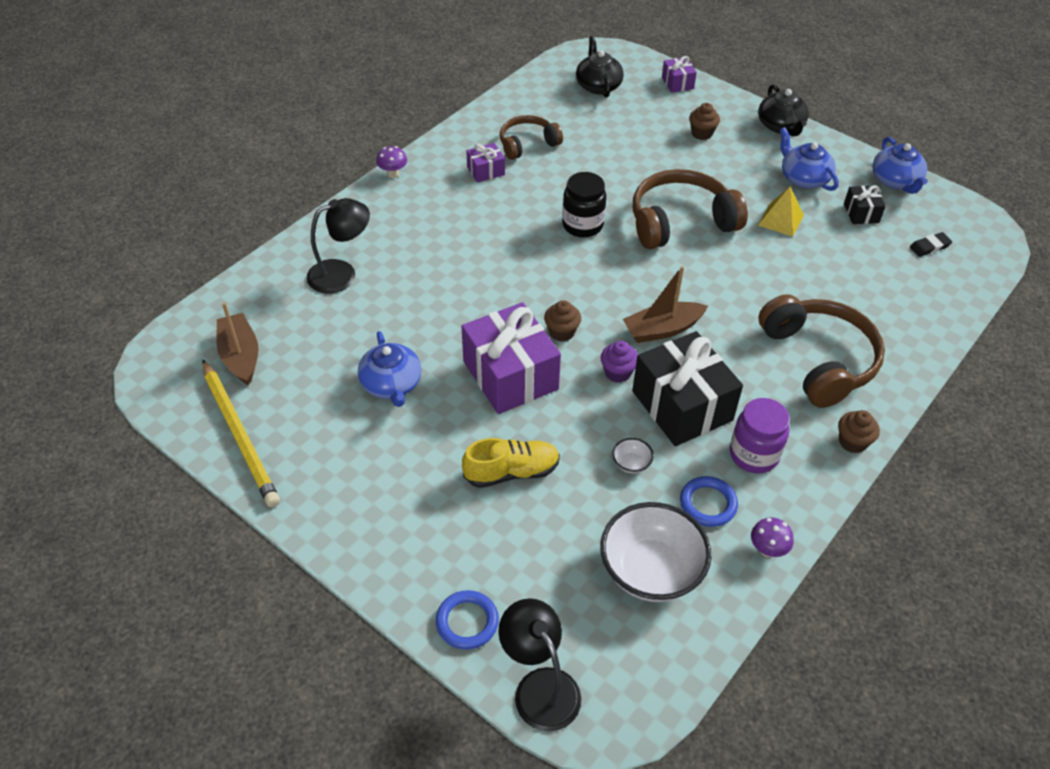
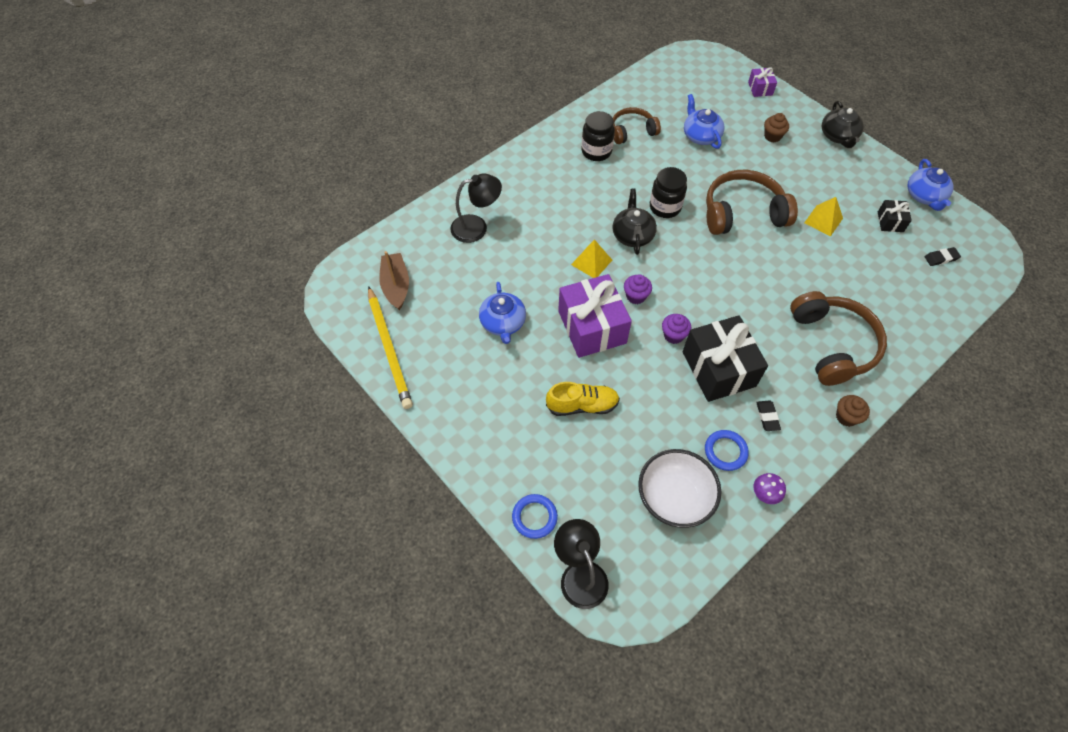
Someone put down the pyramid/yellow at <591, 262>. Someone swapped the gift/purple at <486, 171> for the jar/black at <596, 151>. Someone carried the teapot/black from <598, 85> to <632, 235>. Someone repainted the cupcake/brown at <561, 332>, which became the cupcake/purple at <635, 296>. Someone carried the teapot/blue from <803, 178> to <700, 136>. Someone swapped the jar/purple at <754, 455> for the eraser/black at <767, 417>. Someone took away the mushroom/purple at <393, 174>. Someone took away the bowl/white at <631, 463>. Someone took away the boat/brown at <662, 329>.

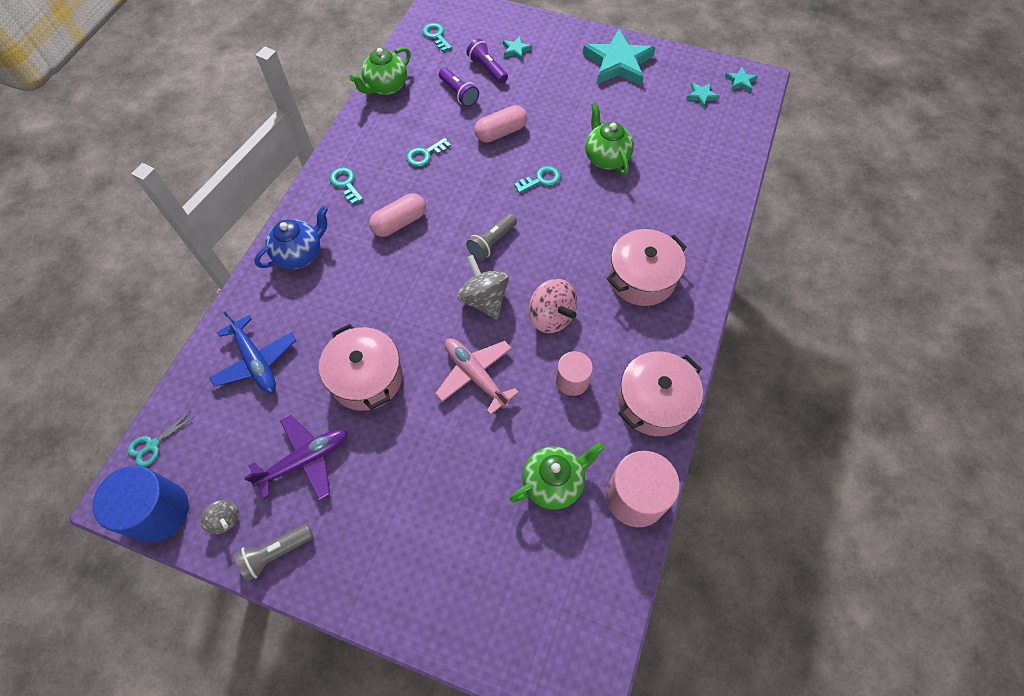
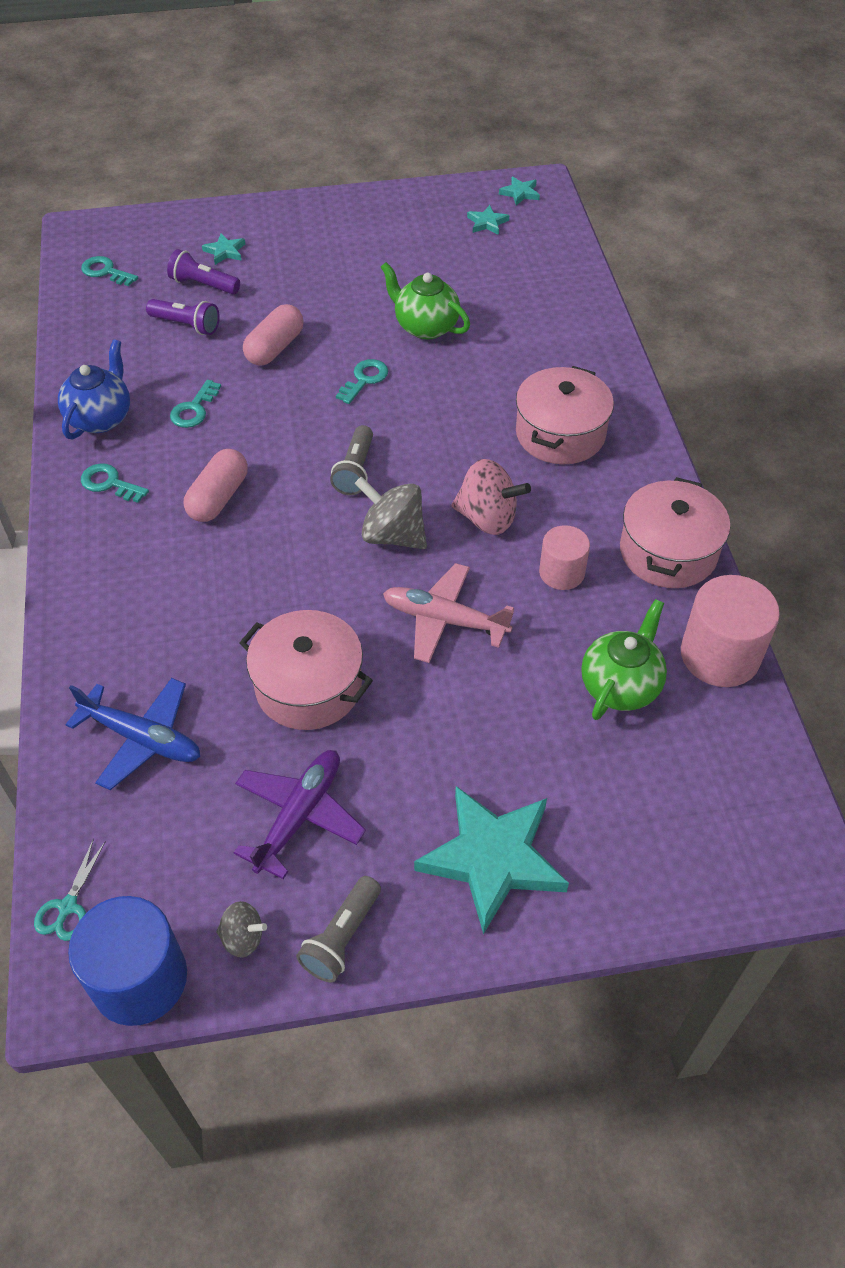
Someone carried the teapot/blue from <300, 254> to <101, 418>. Someone carried the star/turquoise from <618, 63> to <493, 859>. Someone took away the teapot/green at <386, 87>.

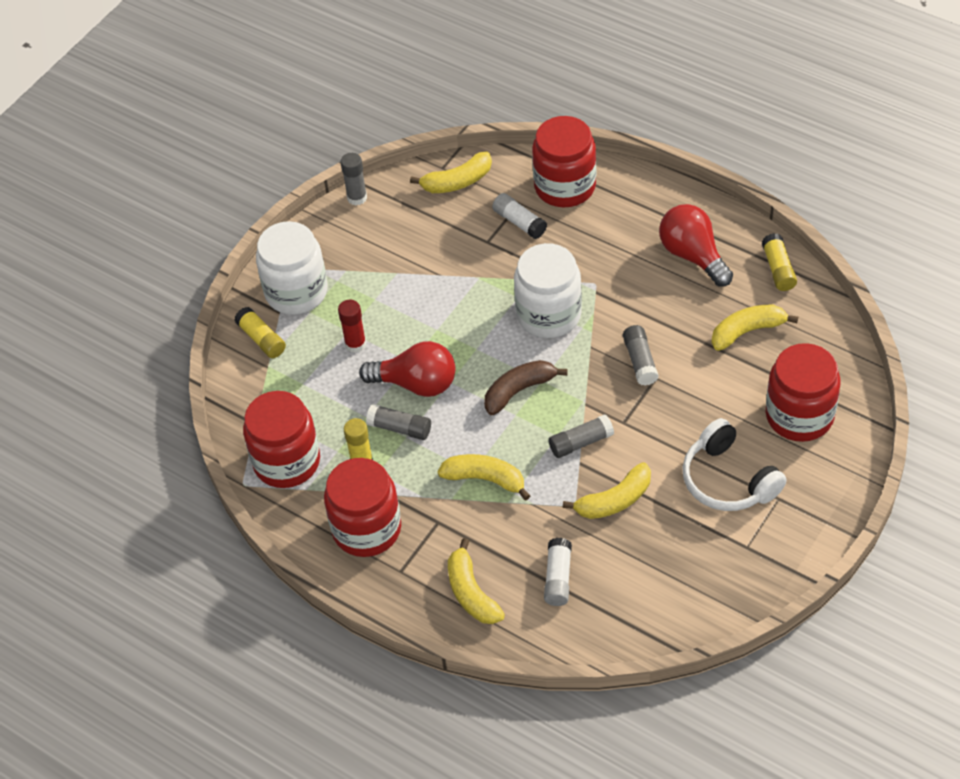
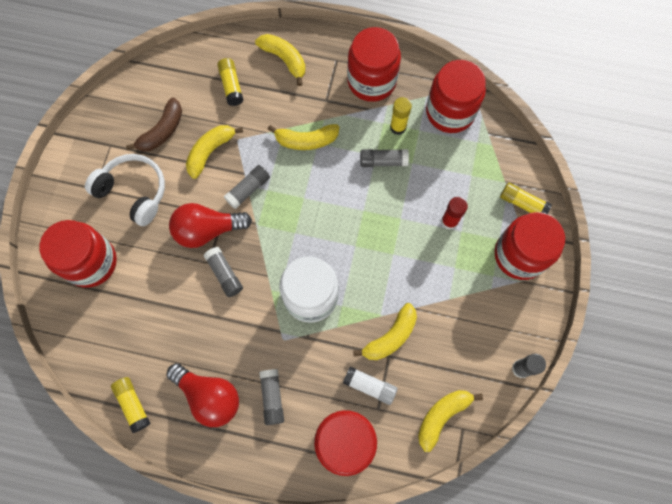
Someone carried the banana/brown from <519, 391> to <162, 131>. Someone carried the light bulb/red from <416, 383> to <207, 230>. Someone repainted the glue stick/white at <558, 578>, which became the glue stick/yellow at <231, 86>. Someone put down the glue stick/grey at <272, 397>. Someone carried the banana/yellow from <747, 331> to <390, 337>. Someone repainted the jar/white at <296, 292>, which became the jar/red at <520, 255>.

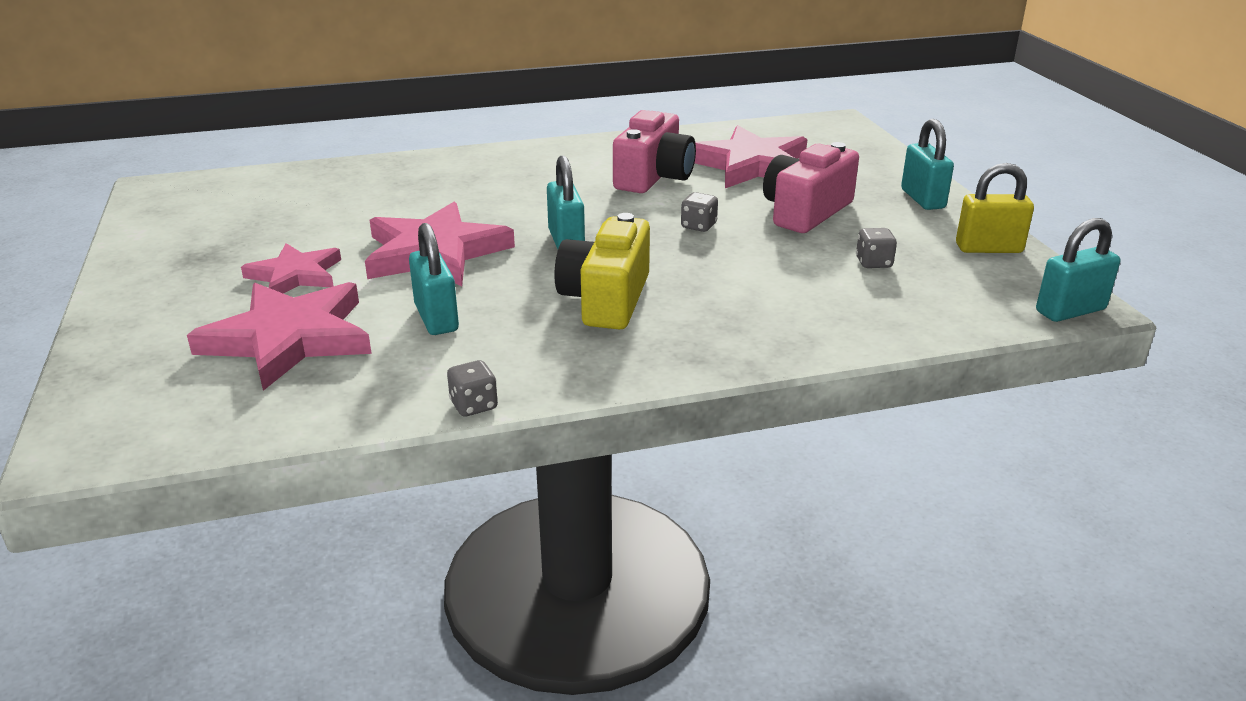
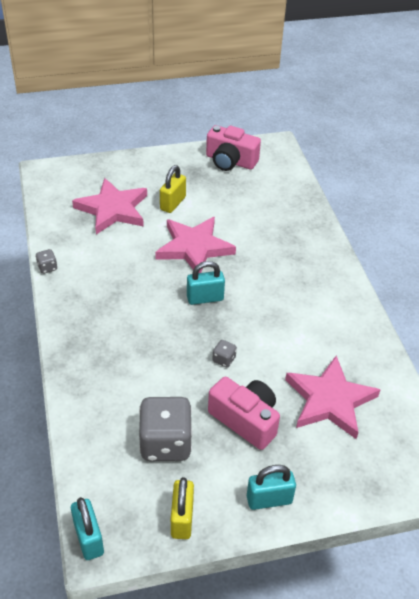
Someone scaled the dice/grey at <873, 263> by 2.36. Someone swapped the star/pink at <295, 275> for the padlock/yellow at <173, 203>. Someone carried the camera/pink from <654, 177> to <230, 161>. Someone took away the padlock/turquoise at <436, 318>. Someone took away the camera/yellow at <606, 299>.

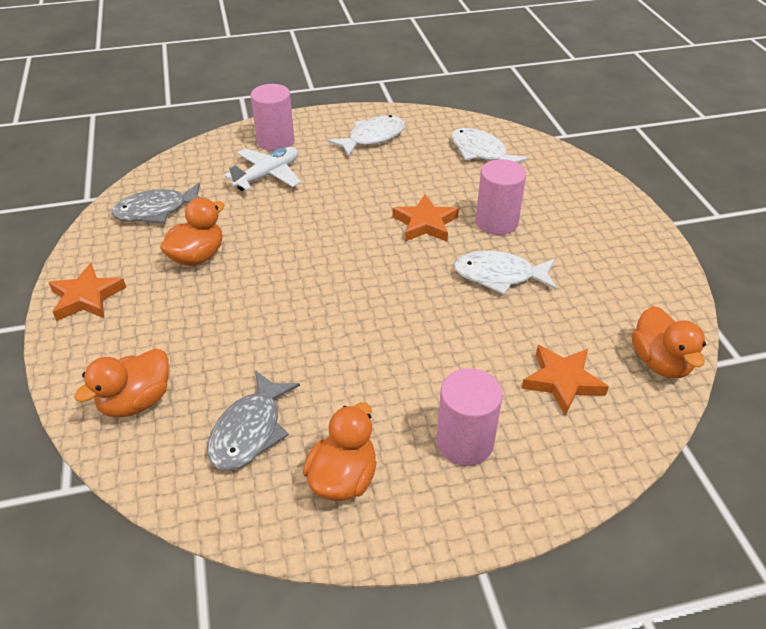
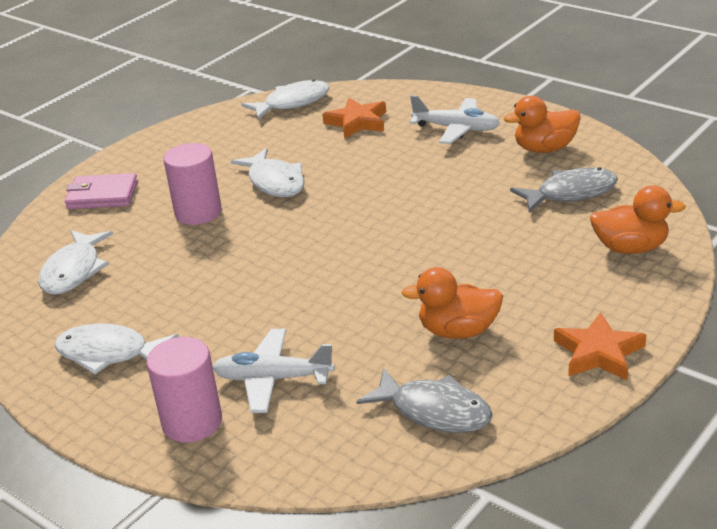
Someone put down the wallet/pink at <102, 195>. Someone swapped the duck/orange at <660, 362> for the fish/white at <292, 103>. Someone swapped the cylinder/pink at <464, 442> for the plane/white at <456, 129>. Someone took away the star/orange at <425, 223>.

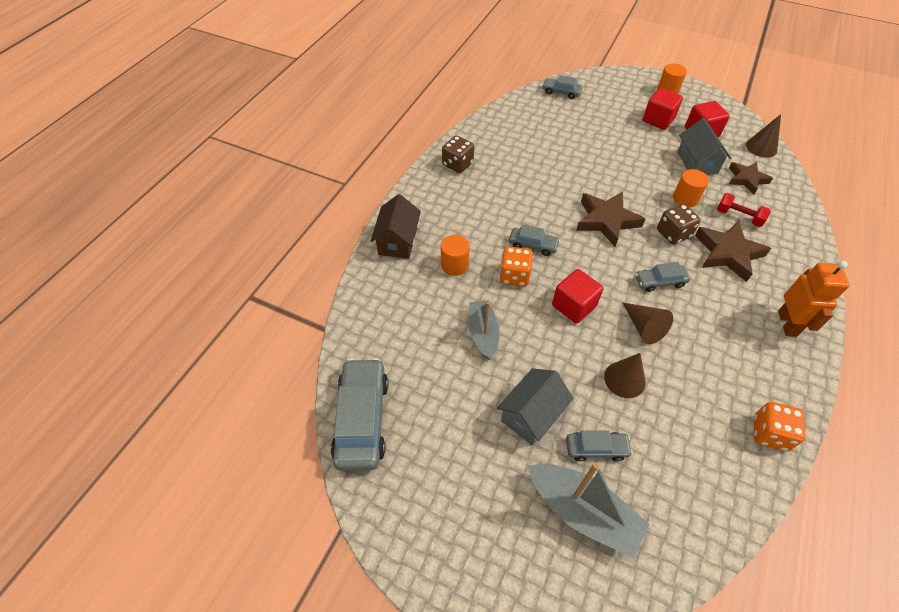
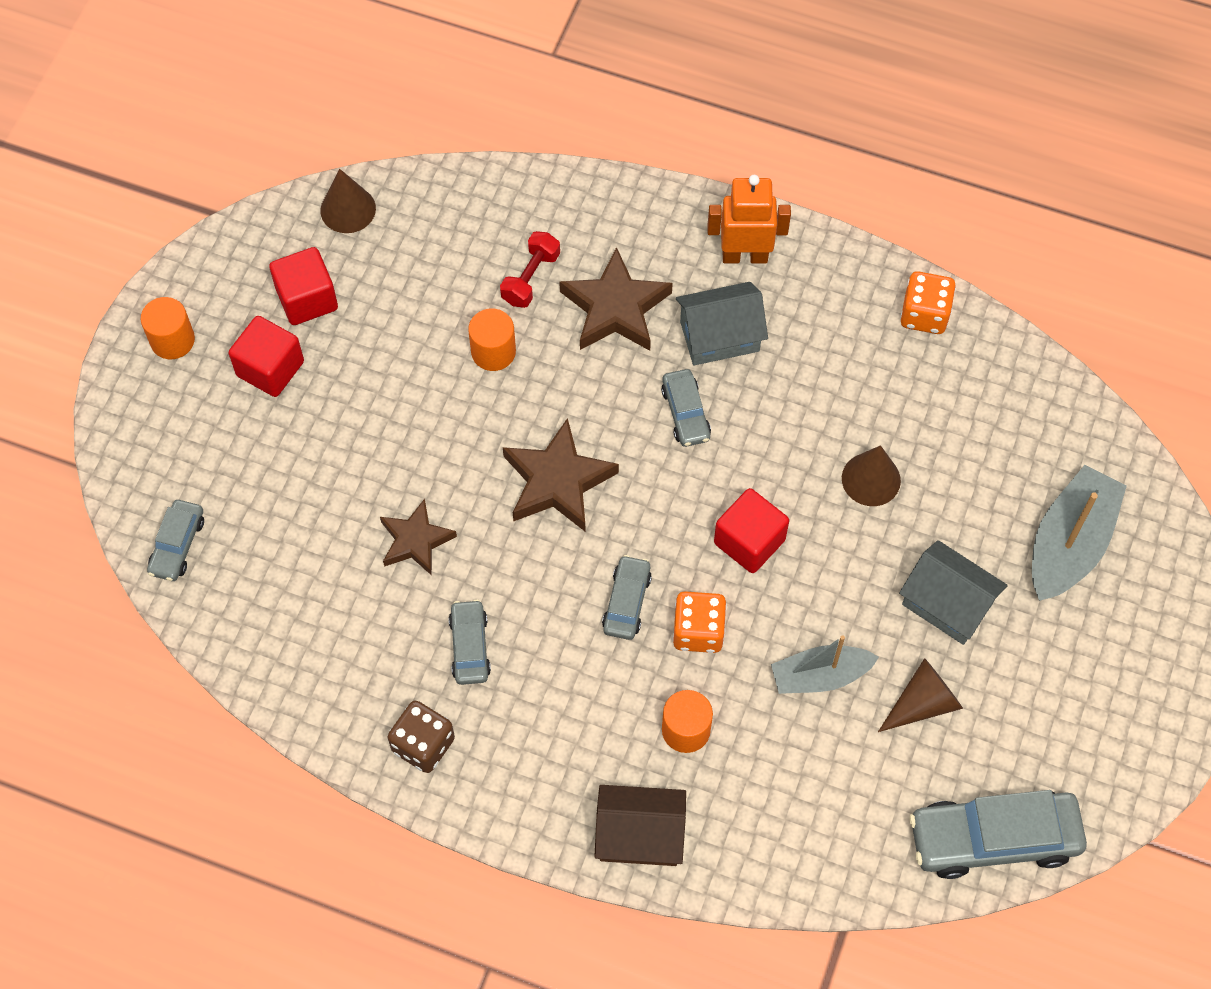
Someone carried the star/brown from <746, 179> to <416, 541>. Someone carried the car/grey from <596, 448> to <470, 646>. Someone carried the house/grey from <697, 162> to <719, 336>. Someone carried the cone/brown from <643, 327> to <923, 703>. Someone took away the dice/brown at <673, 233>.

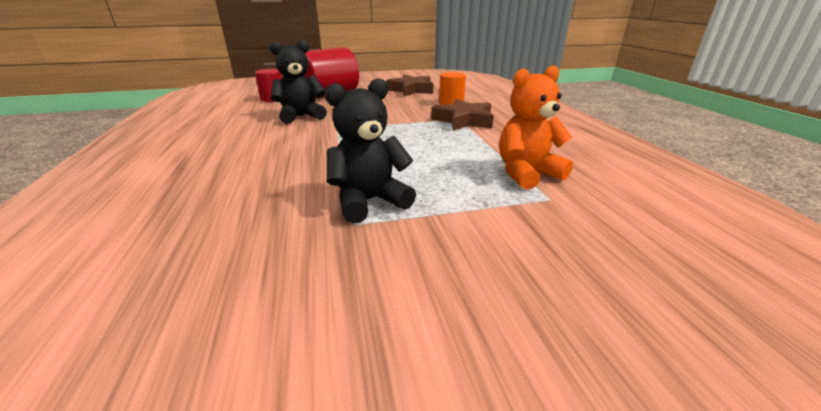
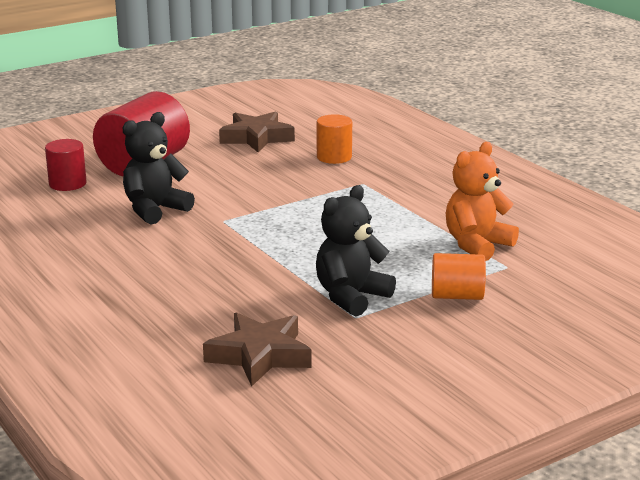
Someone carried the star/brown from <463, 121> to <259, 355>. Someone put down the cylinder/orange at <457, 296>.

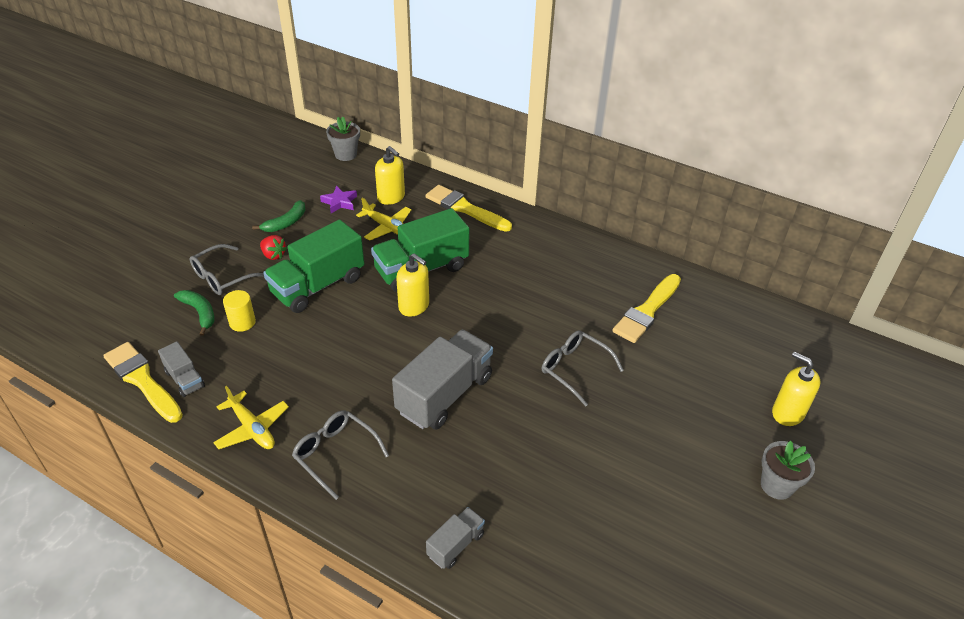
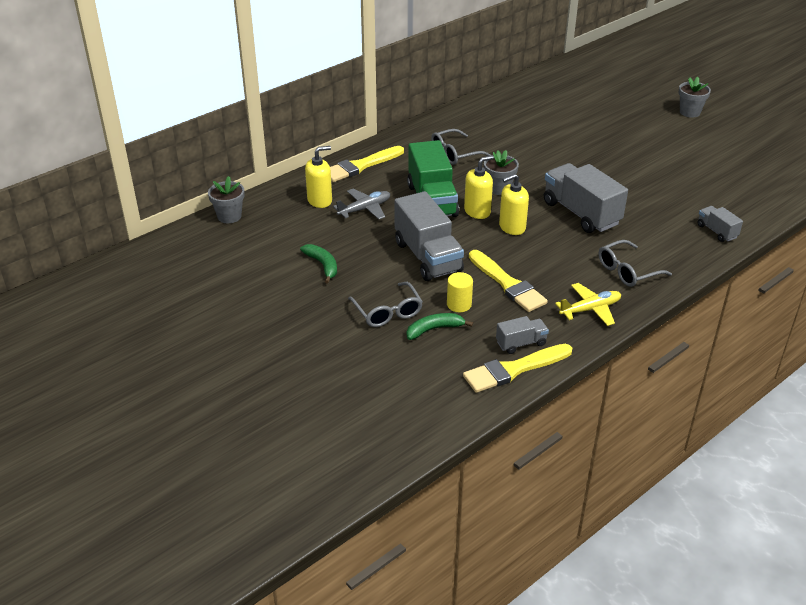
Someone repainted the plane/yellow at <387, 227>, which became the plane/grey at <365, 209>. Someone repainted the truck/green at <318, 285>, which became the truck/grey at <427, 257>. Someone carried the glasses/grey from <574, 369> to <455, 154>. Someone carried the brush/yellow from <647, 311> to <508, 284>. Someone put down the flower pot/grey at <499, 188>. Someone carried the soap dispenser/yellow from <787, 413> to <512, 227>. Someone took away the strawberry/red at <273, 255>. Someone took away the star/purple at <340, 202>.

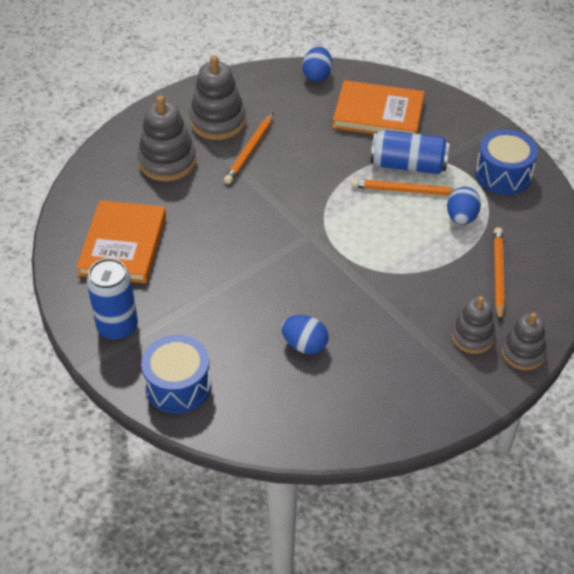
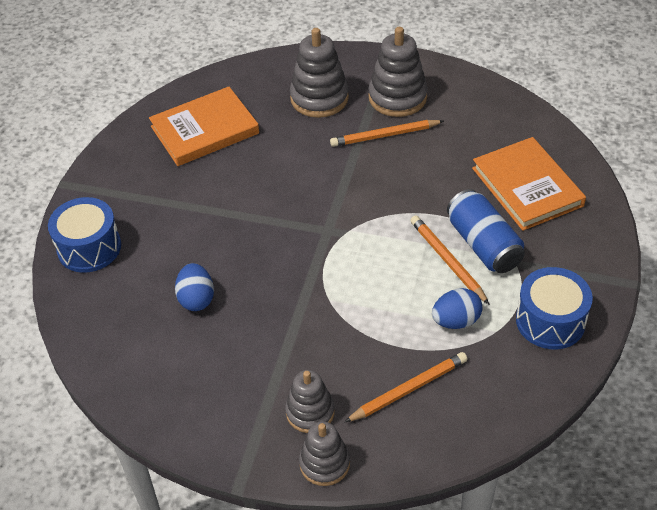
Someone took away the can/blue at <117, 327>. Someone took away the egg/blue at <317, 75>.

